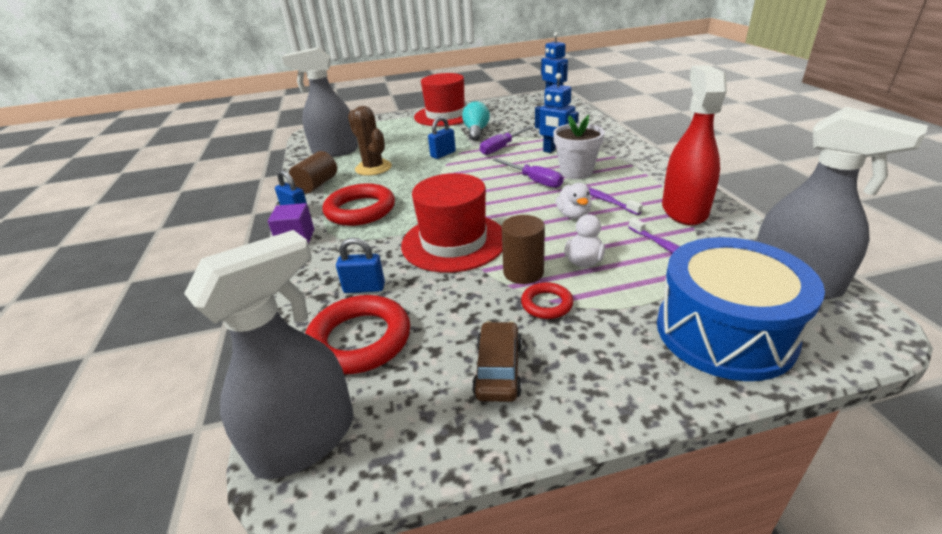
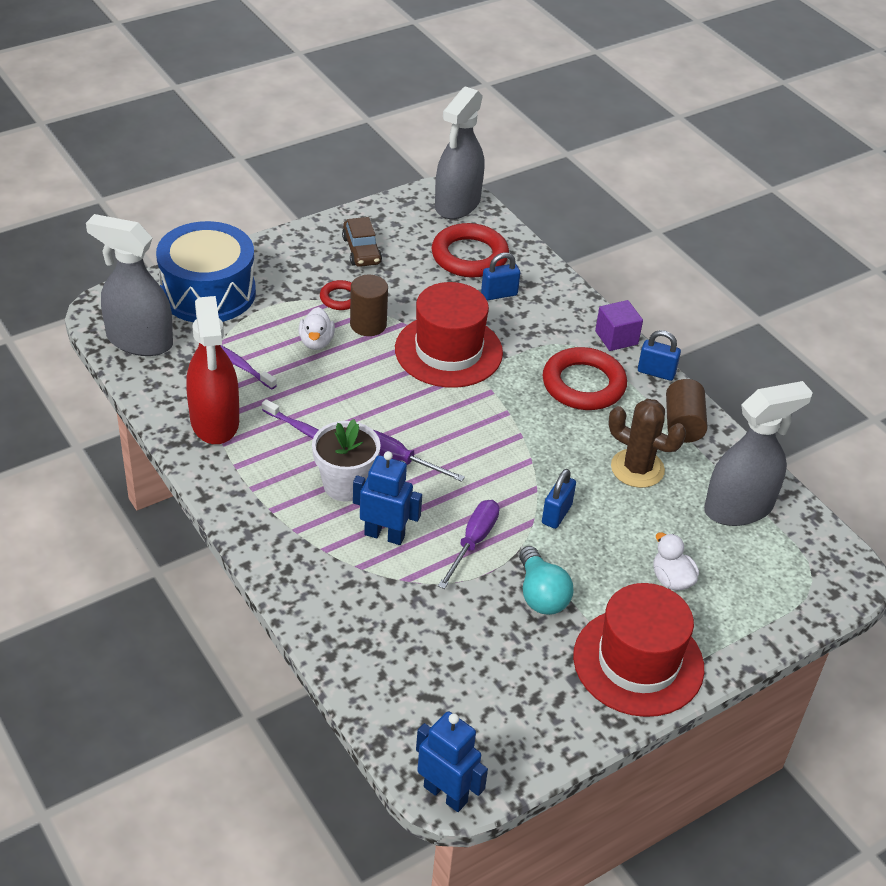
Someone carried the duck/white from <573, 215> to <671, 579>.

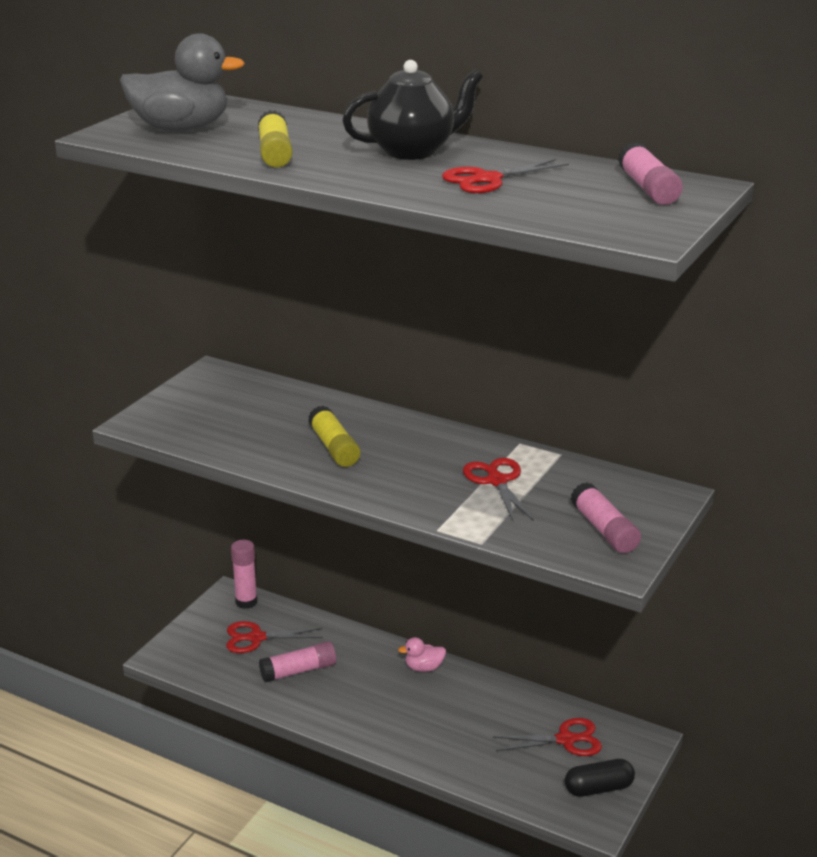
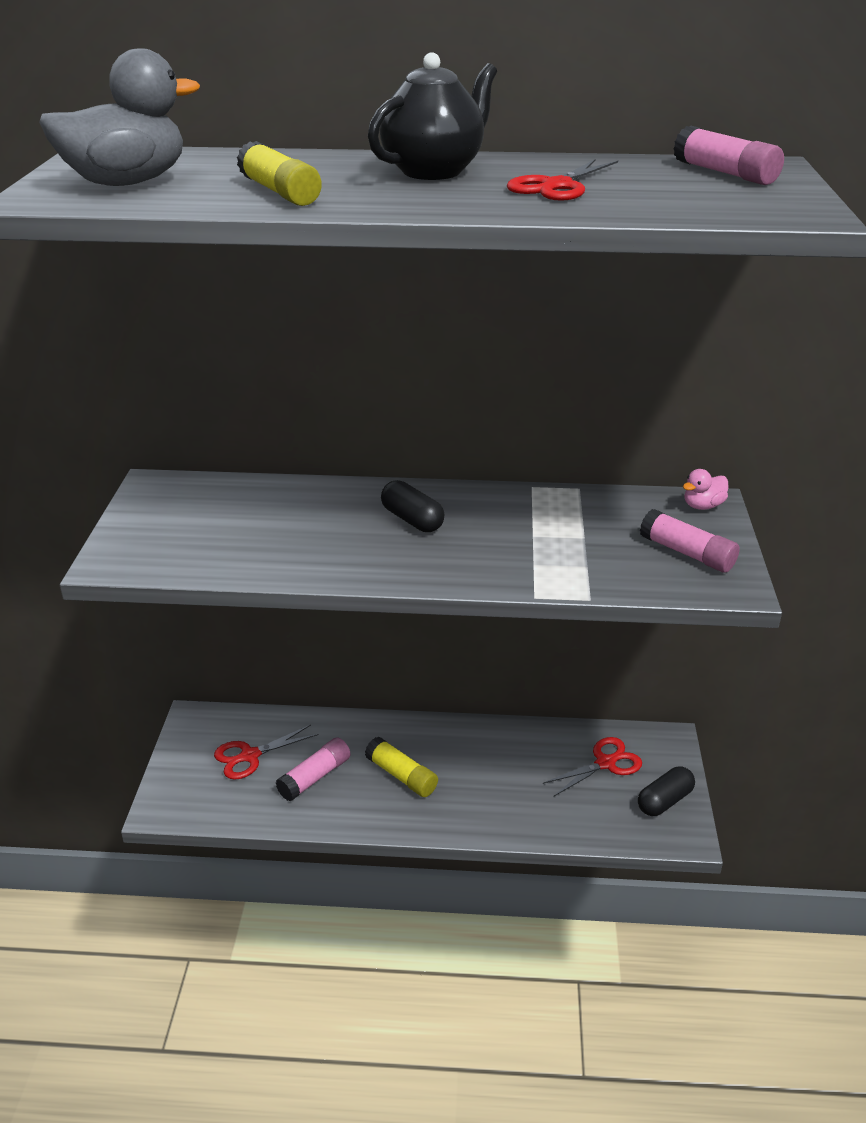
Someone carried the glue stick/yellow from <334, 447> to <401, 775>. Someone put down the capsule/black at <412, 520>. Someone carried the duck/pink from <424, 667> to <703, 506>. Someone took away the glue stick/pink at <246, 602>. Someone took away the scissors/red at <497, 481>.

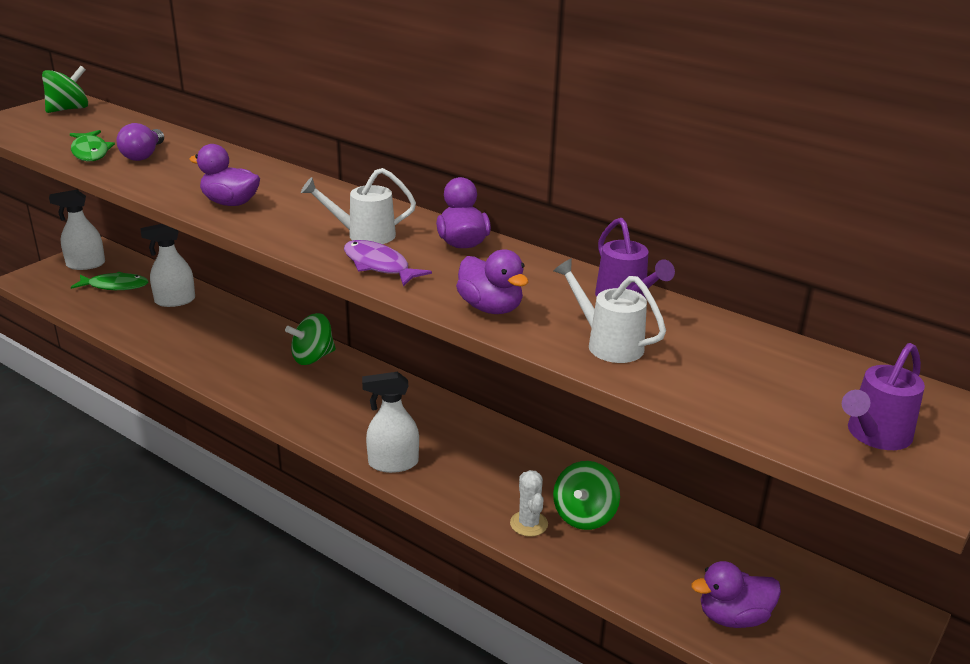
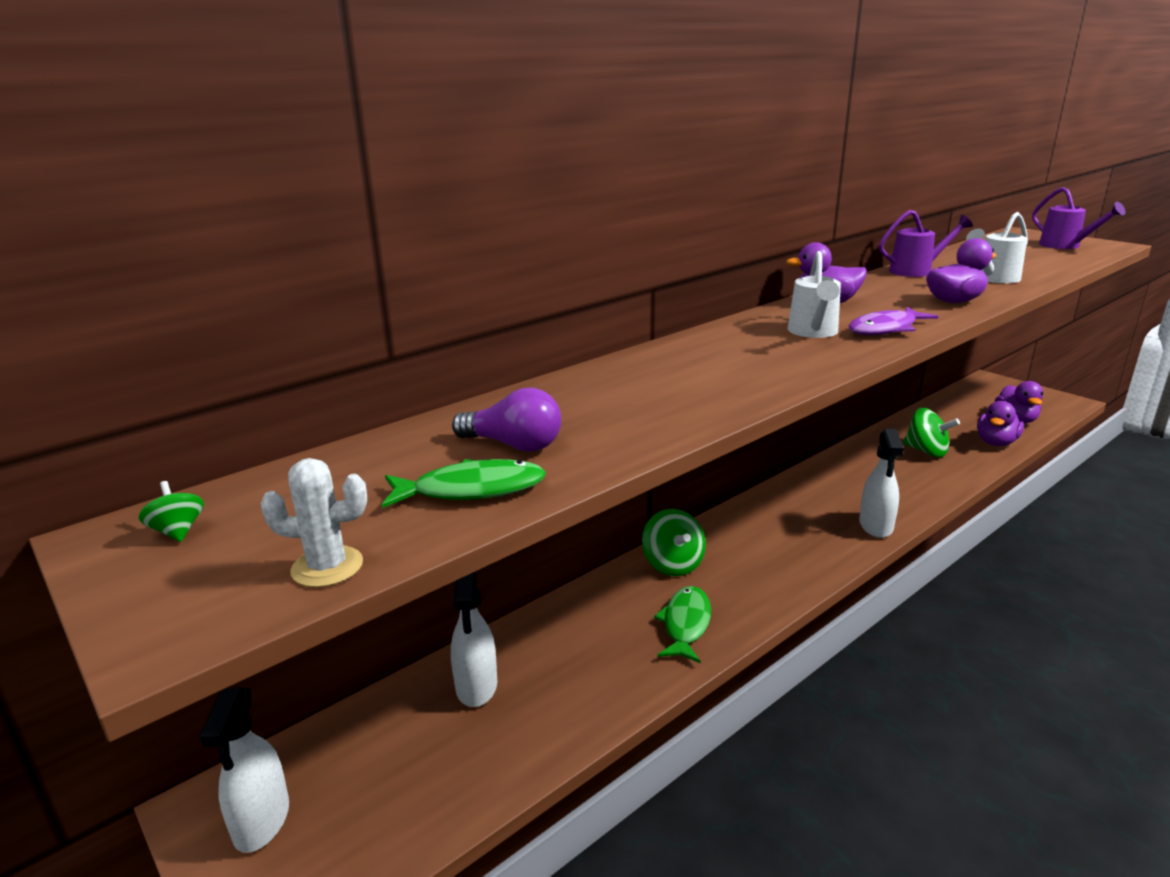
Someone scaled the spinning top/green at <68, 109> by 0.51. Someone carried the cactus/white from <529, 524> to <327, 567>. Someone carried the fish/green from <115, 286> to <685, 624>. Someone carried the duck/purple from <230, 203> to <996, 442>.

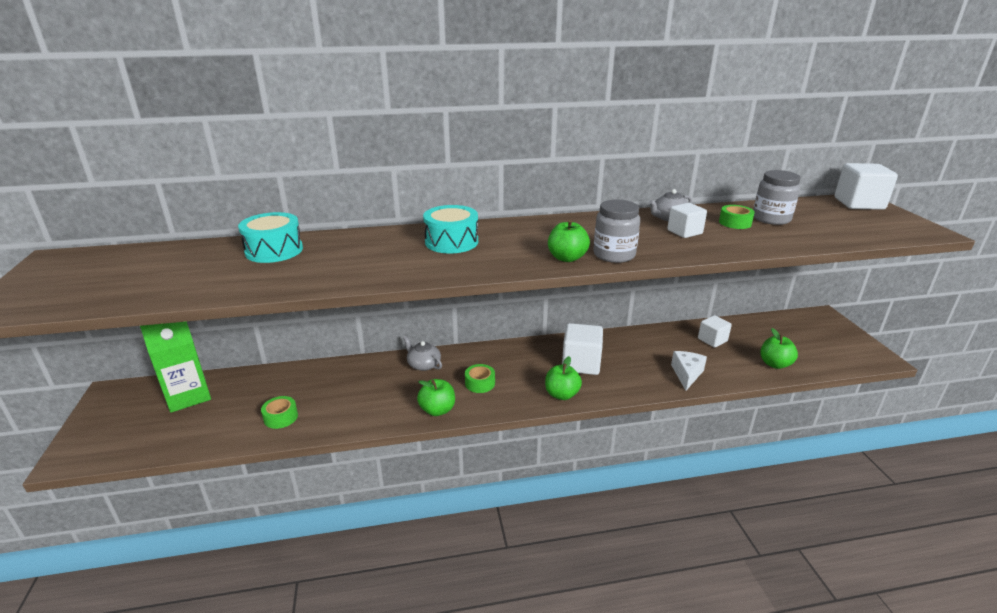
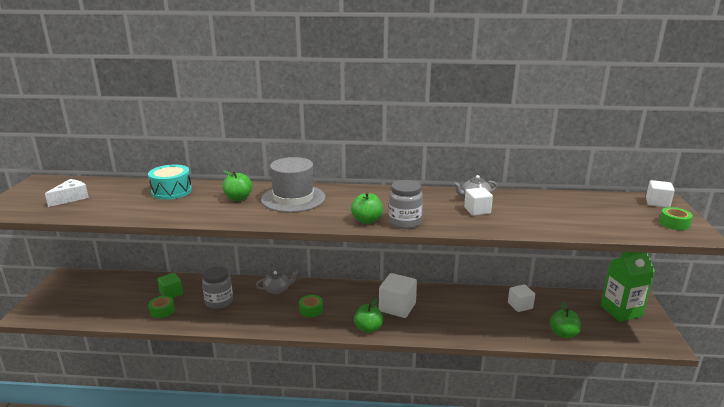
Someone carried the cheese/white from <686, 374> to <71, 198>. Someone put down the cube/green at <171, 294>. Someone carried the jar/grey from <771, 219> to <219, 301>. Someone carried the apple/green from <437, 410> to <238, 198>. Someone rotated the teapot/grey at <423, 364> by 105 degrees clockwise. Someone swapped the drum/turquoise at <451, 242> for the hat/grey at <293, 198>. Someone carried the carton/green from <188, 396> to <621, 311>. Someone scaled the cube/white at <859, 203> by 0.63. Someone carried the tape/green from <735, 223> to <674, 223>.

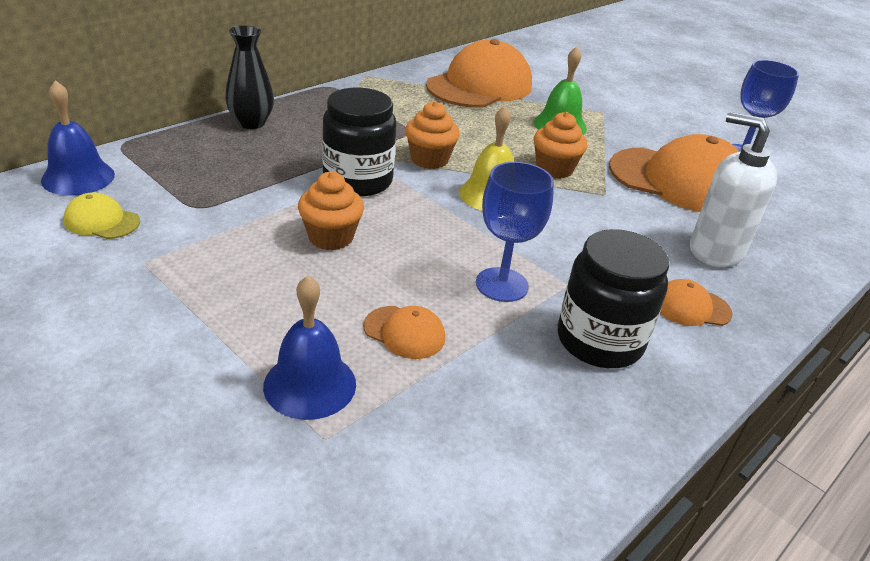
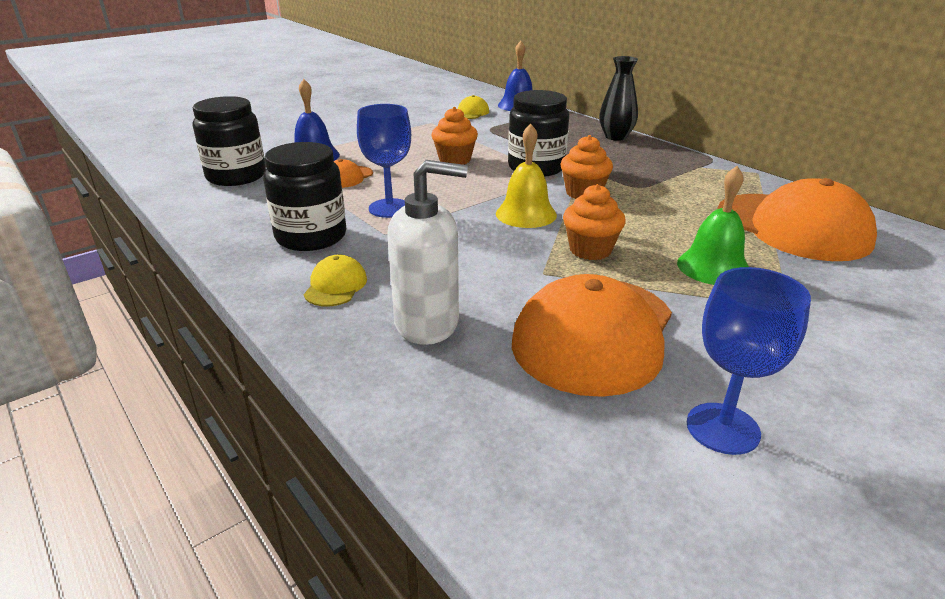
Someone put down the jar/black at <236, 176>. Someone repainted the cap/orange at <691, 307>, which became the cap/yellow at <335, 286>. Someone rotated the soap dispenser/white at <715, 251> by 45 degrees clockwise.

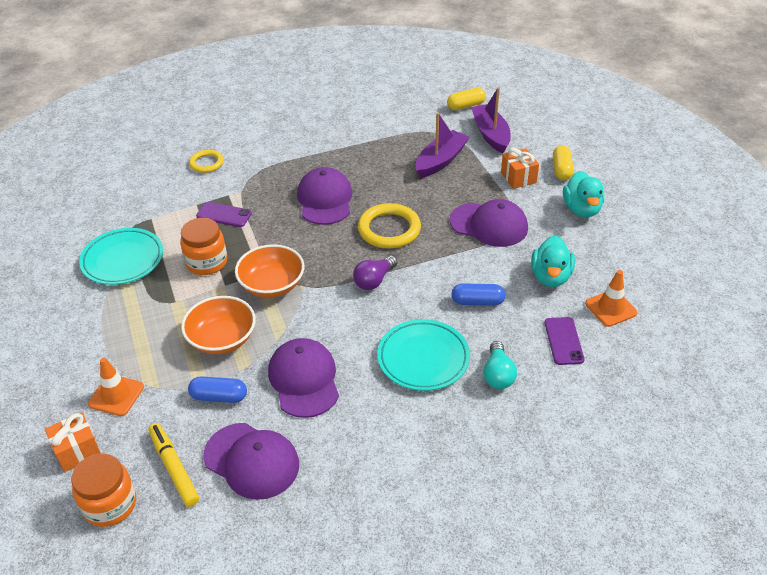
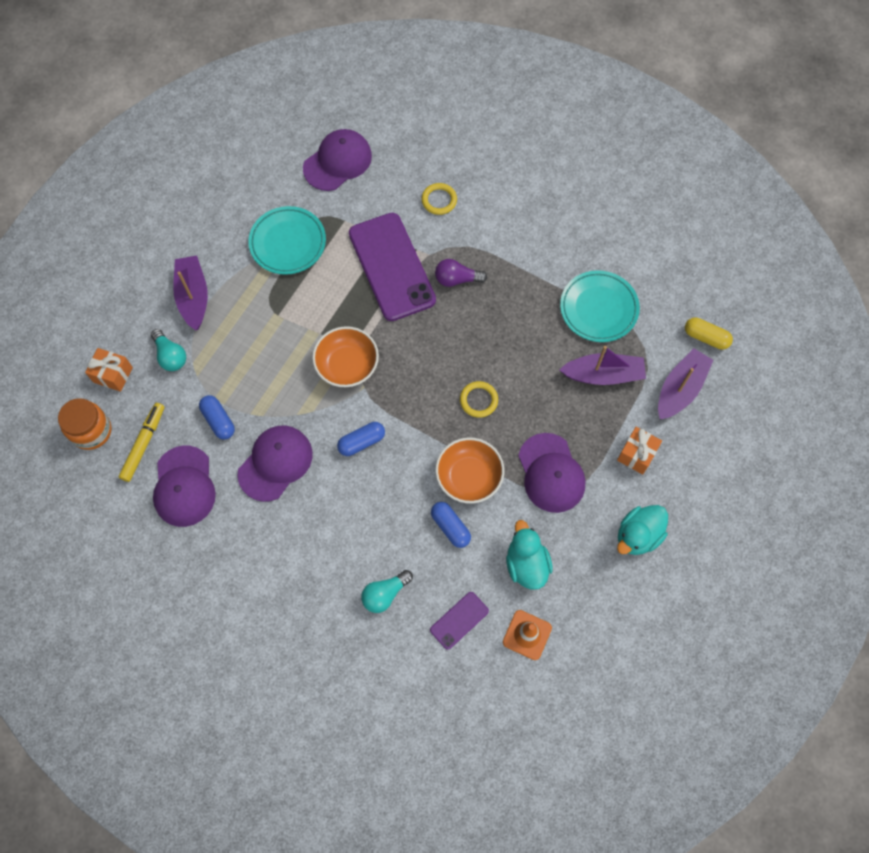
Someone swapped the traffic cone/orange at <116, 395> for the light bulb/turquoise at <170, 356>. Someone put down the boat/purple at <193, 297>. Someone carried the cap/purple from <325, 200> to <337, 162>. Someone put down the capsule/blue at <362, 442>. Someone scaled the phone/purple at <224, 215> by 2.19. Someone carried the light bulb/purple from <374, 280> to <457, 279>. Someone carried the bowl/orange from <222, 339> to <469, 477>. Someone scaled the ring/yellow at <389, 229> by 0.60. Someone rotated the duck/turquoise at <550, 277> by 105 degrees clockwise. Someone carried the plate/turquoise from <423, 358> to <598, 308>. Someone took away the jar/orange at <206, 262>. Someone took away the capsule/yellow at <561, 169>.

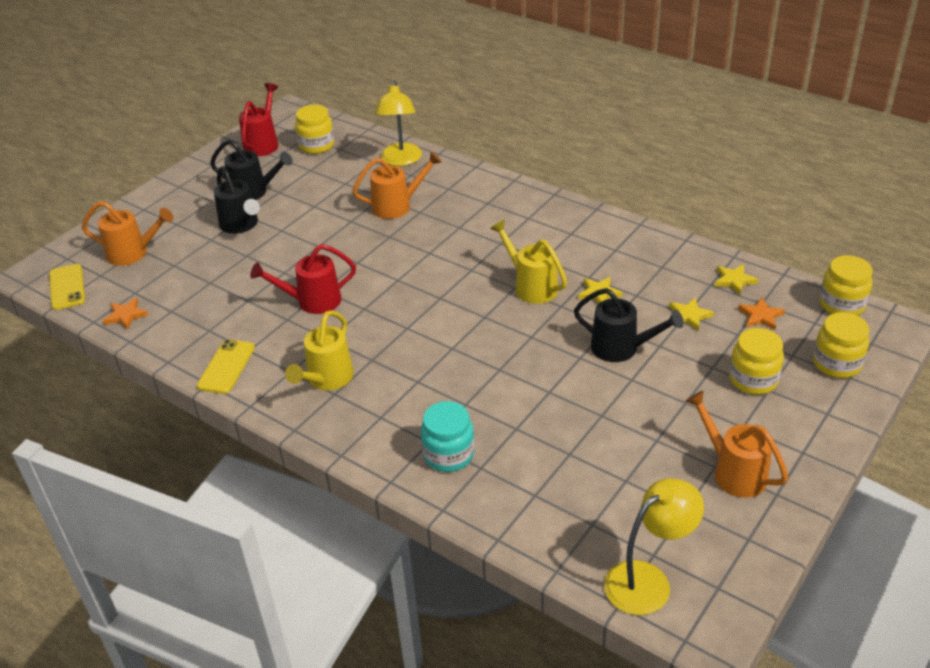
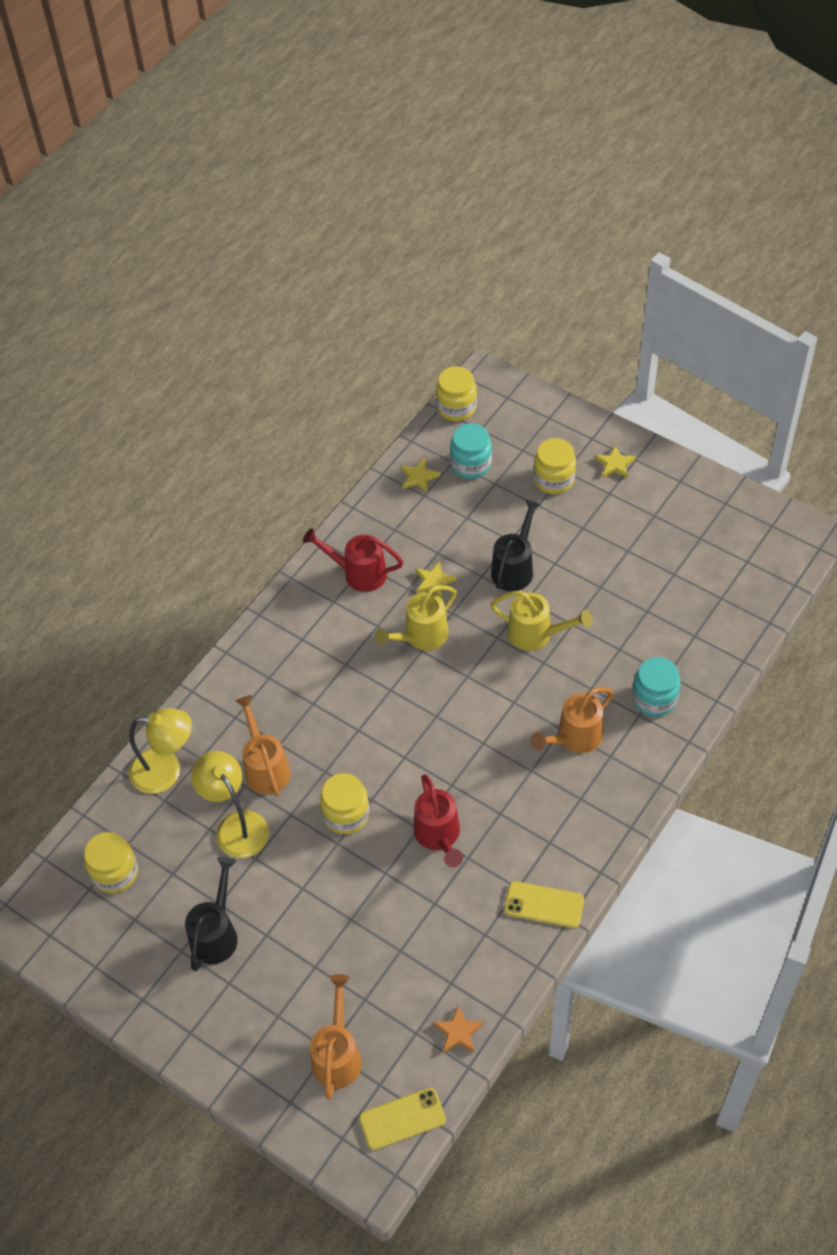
Someone carried the lamp/yellow from <648, 580> to <236, 825>. Someone carried the watering can/red from <263, 143> to <358, 573>. Someone carried the jar/yellow from <836, 364> to <346, 814>. Someone swapped the star/orange at <760, 316> for the jar/turquoise at <471, 464>. Someone carried the watering can/yellow from <326, 379> to <536, 634>. Someone carried the watering can/orange from <733, 471> to <574, 738>. Someone carried the star/yellow from <689, 316> to <615, 464>. Someone took away the watering can/black at <241, 225>.

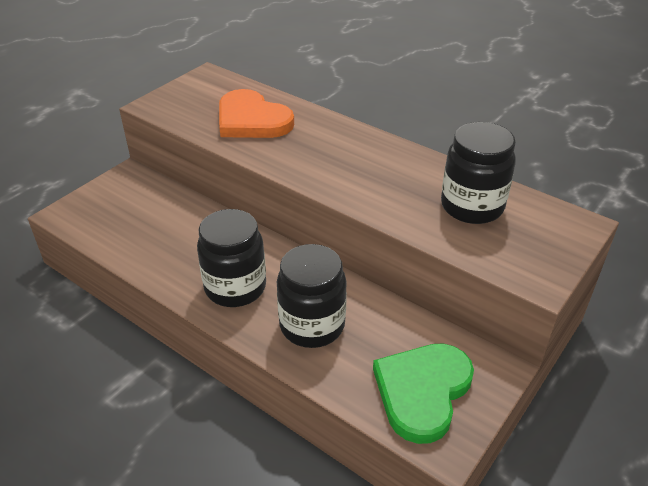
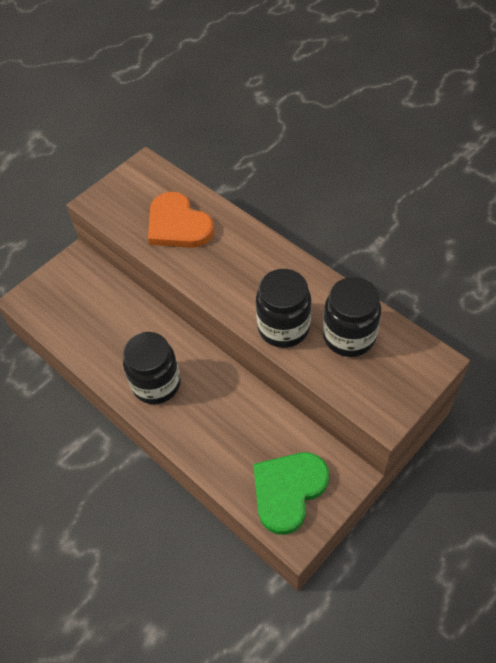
Someone carried the jar/black from <312, 325> to <283, 328>.

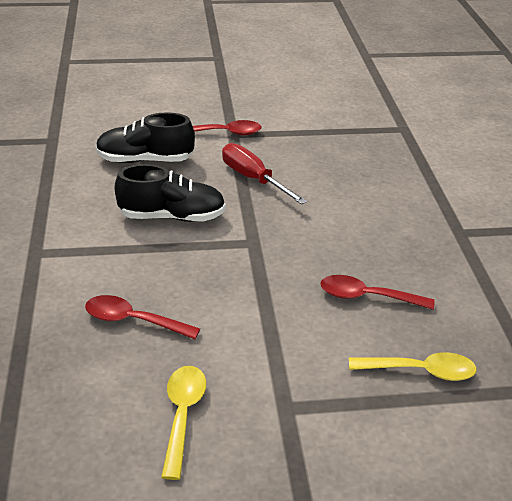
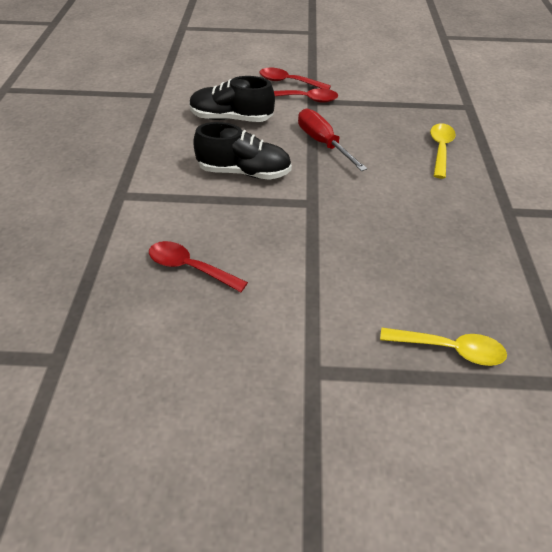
Someone carried the spoon/red from <367, 297> to <288, 82>. Someone carried the spoon/yellow from <182, 415> to <440, 149>.

